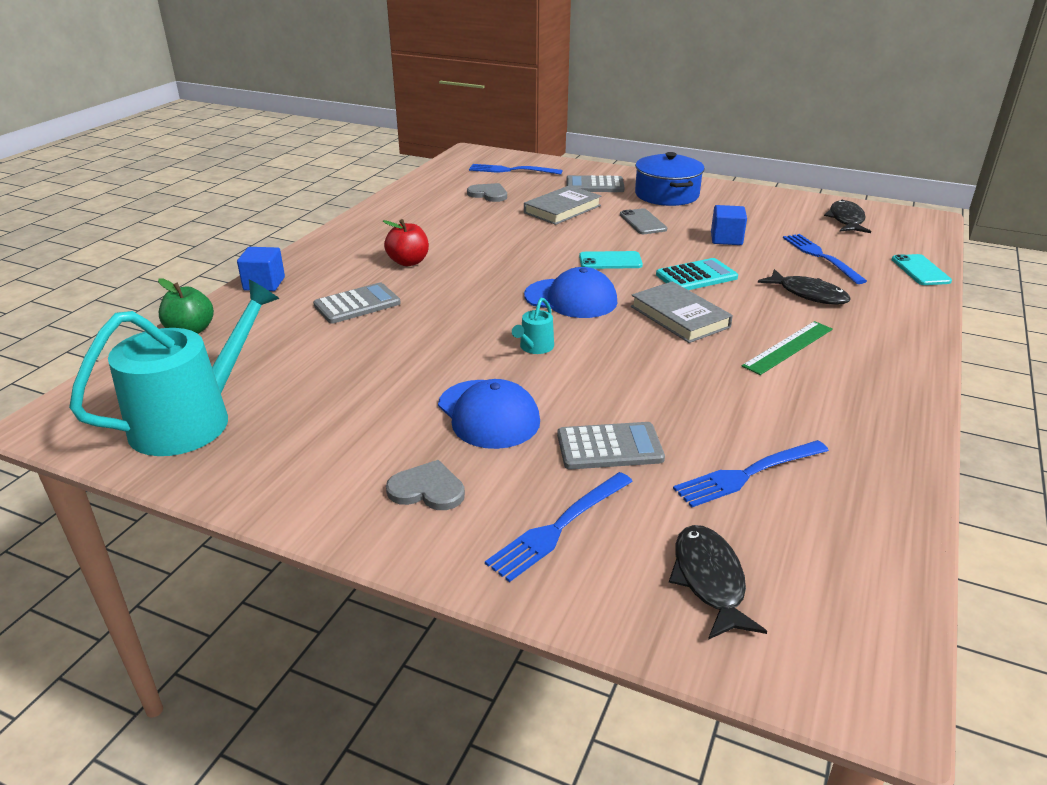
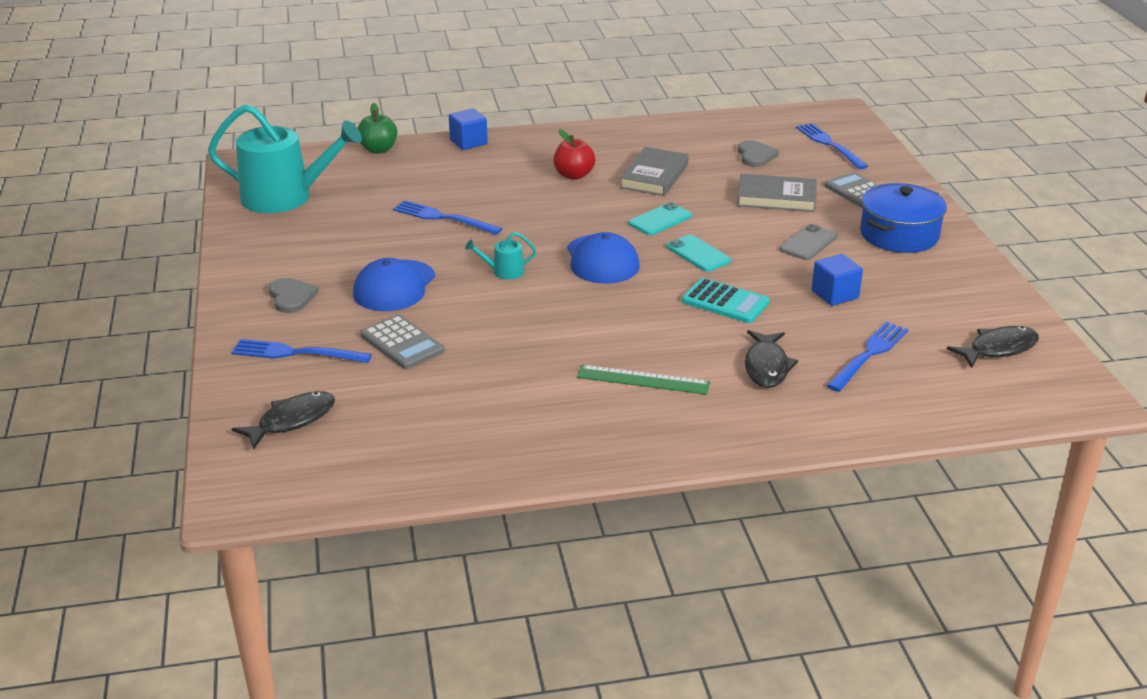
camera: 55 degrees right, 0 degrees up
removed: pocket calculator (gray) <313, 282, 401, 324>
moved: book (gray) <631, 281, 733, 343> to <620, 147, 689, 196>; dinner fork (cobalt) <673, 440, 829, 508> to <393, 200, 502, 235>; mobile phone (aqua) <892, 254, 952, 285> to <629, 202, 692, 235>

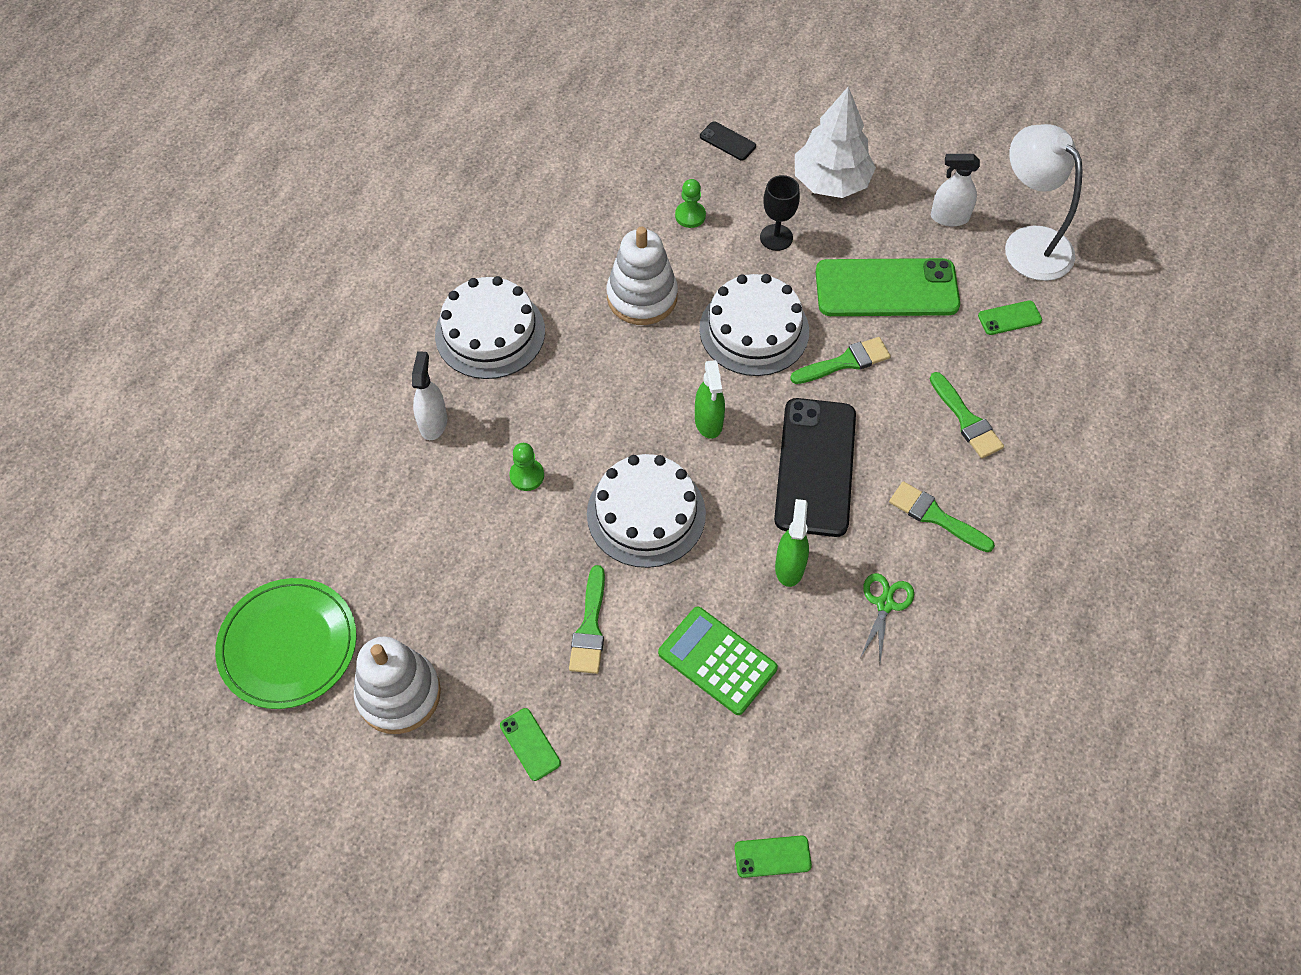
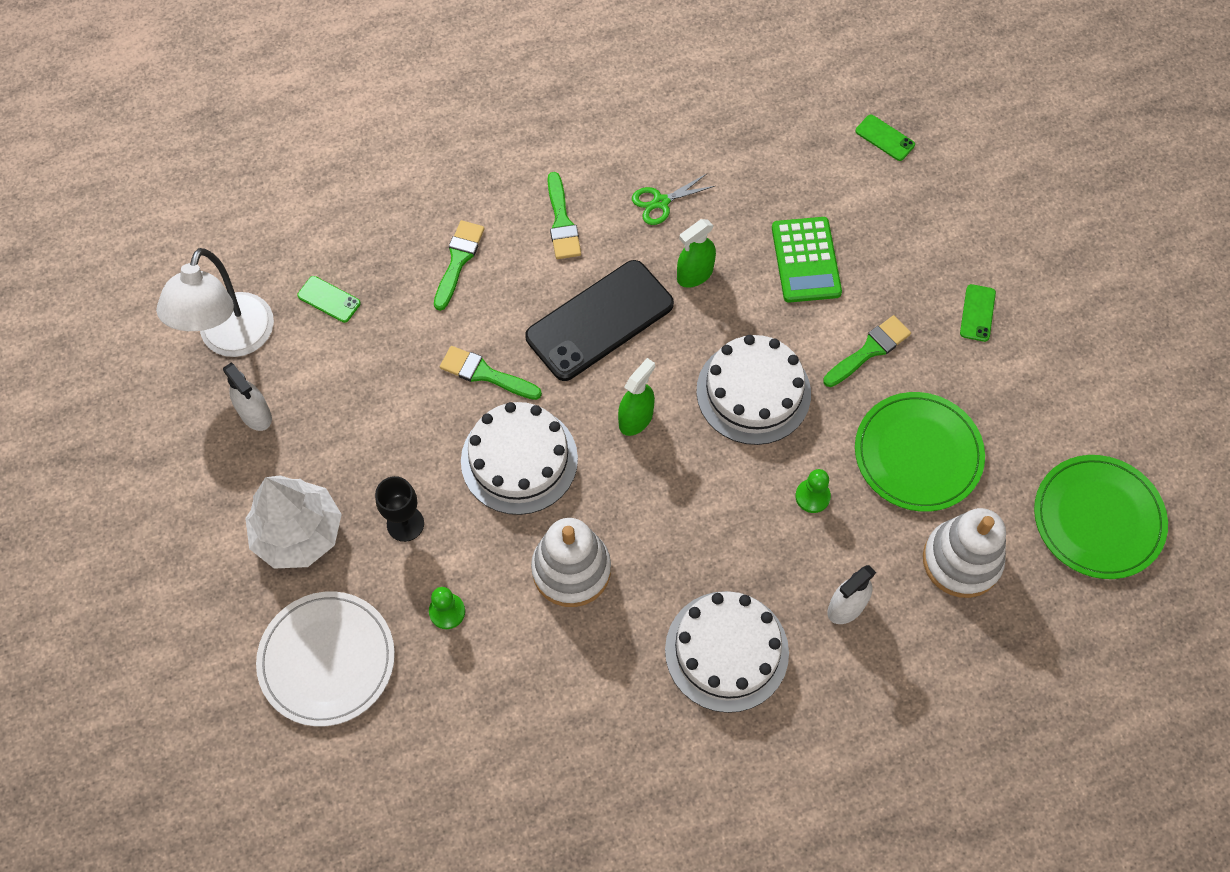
camera: 135 degrees left, 5 degrees up
removed: mobile phone (green) <816, 258, 960, 316>
added: plate (green) <855, 392, 985, 512>
moved: ring stacker (pure white) <354, 636, 441, 734> to <923, 508, 1006, 598>
replaced: mobile phone (black) <700, 121, 756, 161> to plate (pure white) <256, 591, 395, 727>

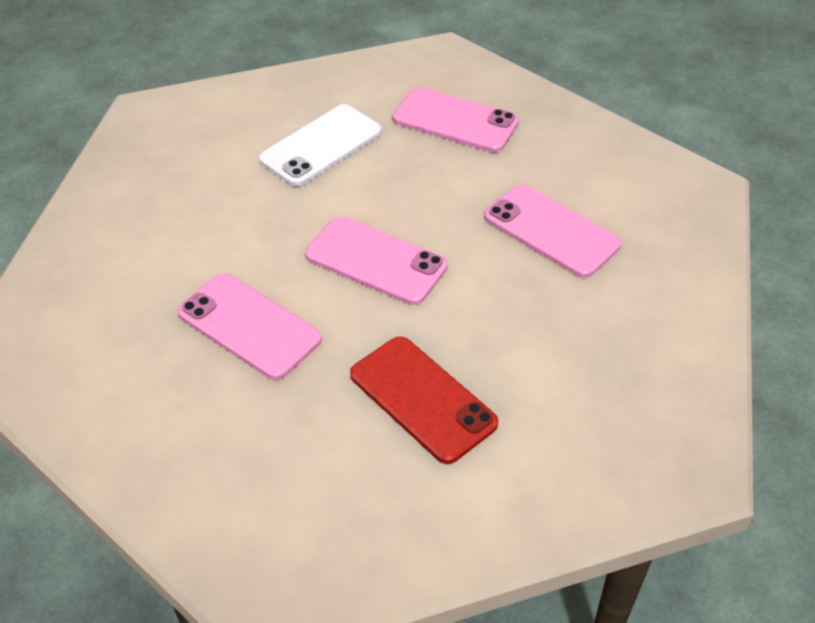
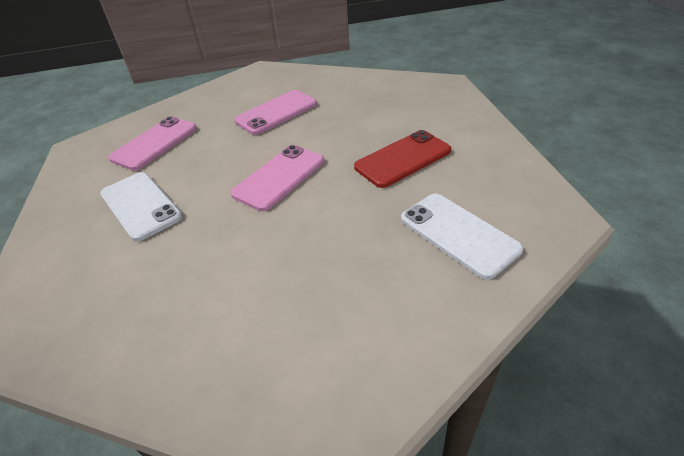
camera: 80 degrees left, 5 degrees down
removed: mobile phone (pink) <177, 274, 322, 380>
added: mobile phone (pure white) <401, 193, 523, 279>

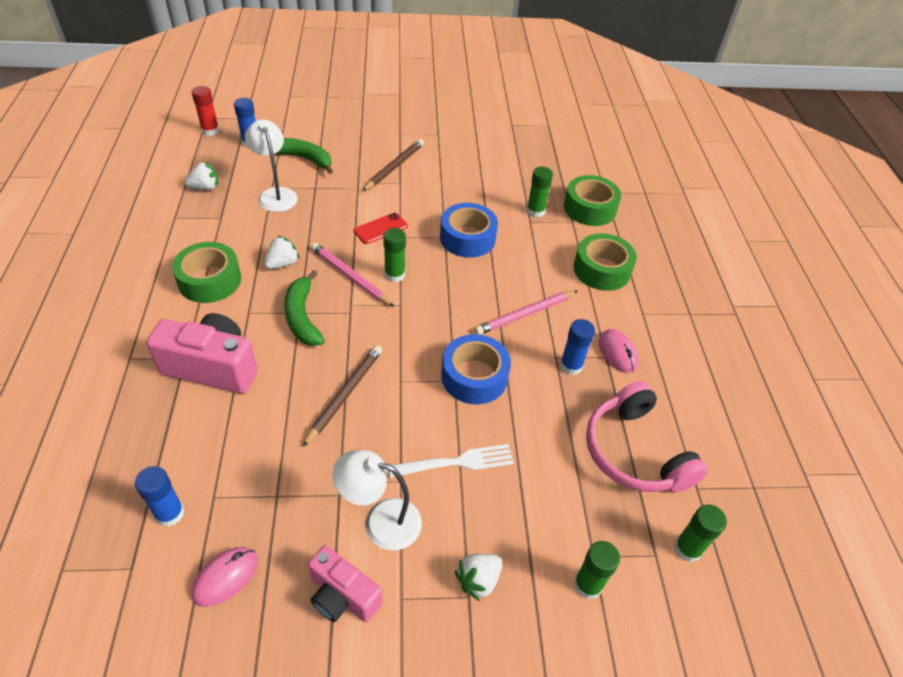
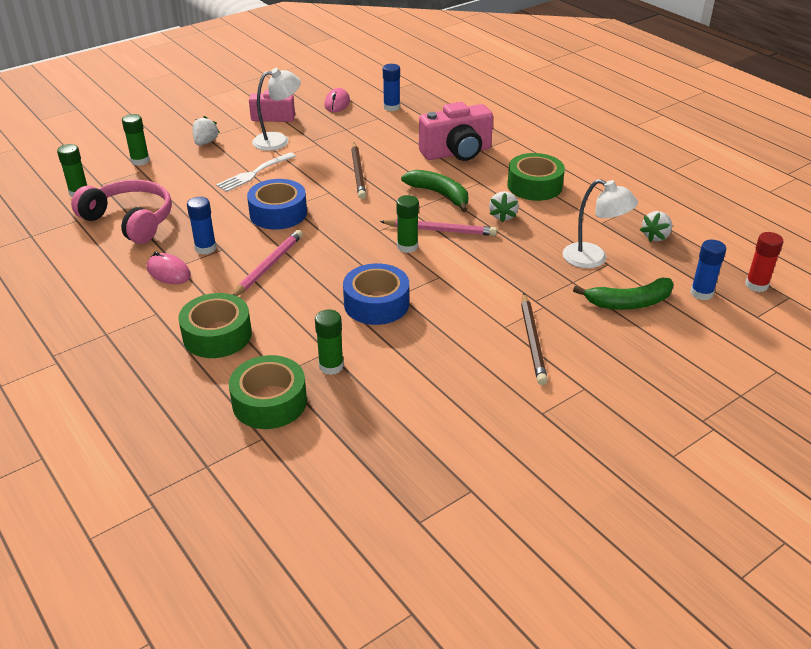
camera: 150 degrees right, 10 degrees down
removed: mobile phone (crimson) <354, 213, 408, 244>

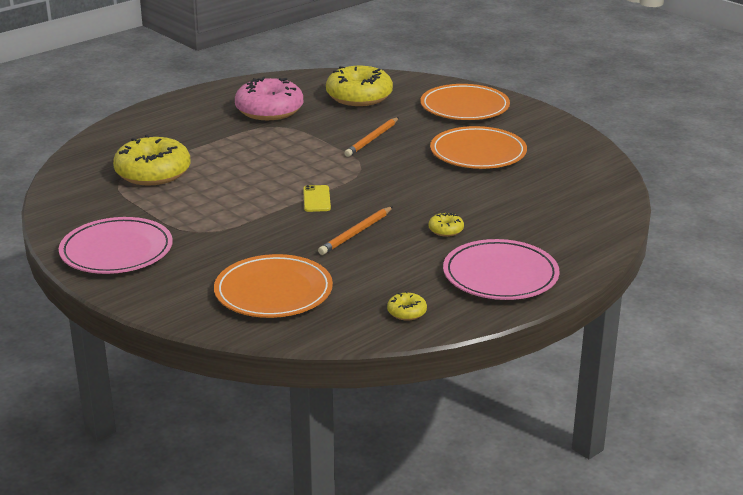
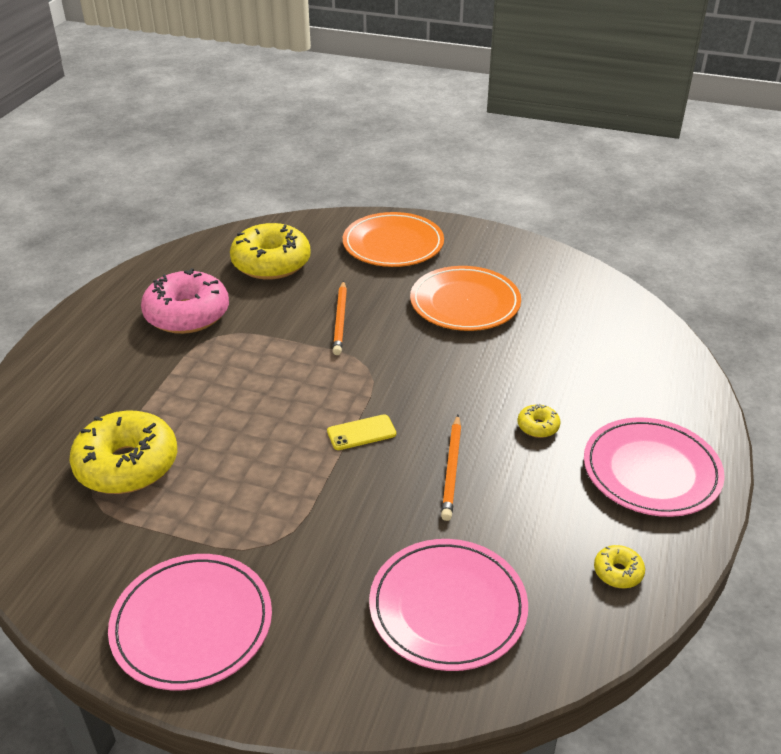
camera: 30 degrees left, 10 degrees up
recoloured: plate (orange) <214, 254, 333, 318> to plate (pink) <369, 539, 528, 671>
turned: mobile phone (golden) <303, 185, 331, 212> = <327, 414, 396, 450> 75 degrees counterclockwise

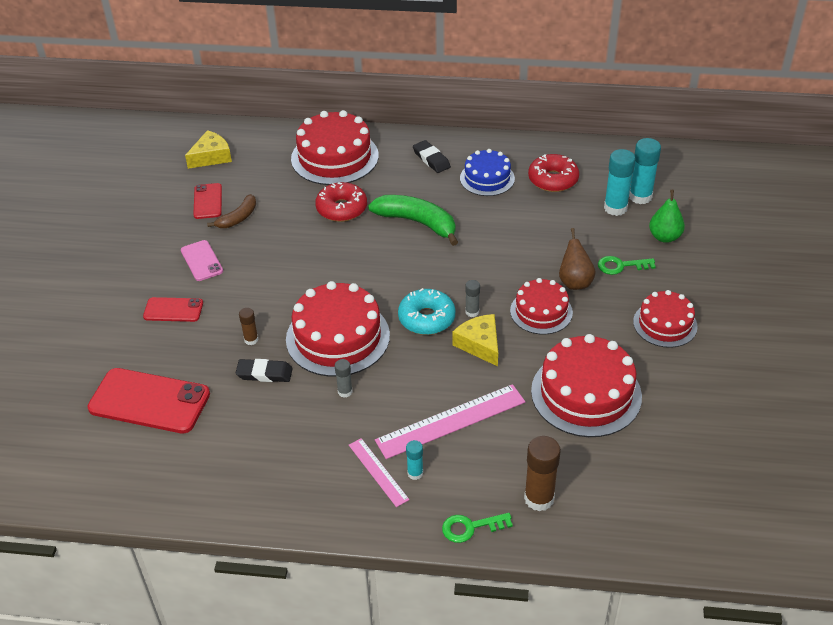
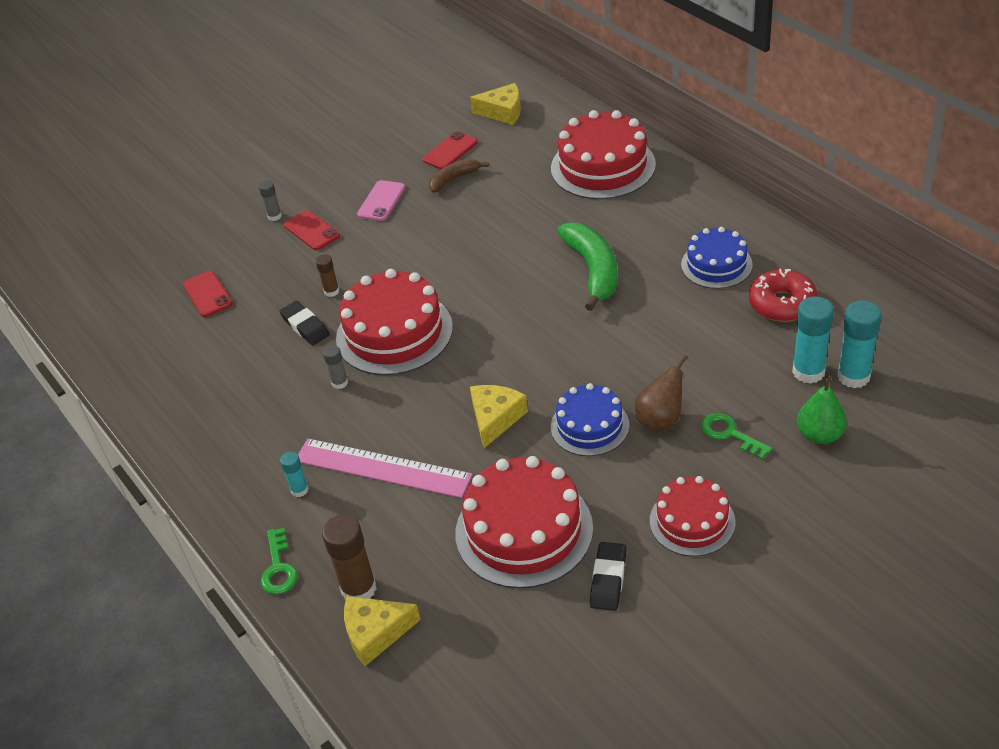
camera: 50 degrees right, 0 degrees up
removed: donut (crimson) <315, 182, 367, 222>; straightedge (pink) <349, 438, 409, 507>; donut (aqua) <398, 288, 455, 335>
added: piece of cheese (golden) <344, 596, 421, 666>
moved: gum eraser (black) <413, 140, 451, 173> to <590, 542, 626, 611>; glue stick (gray) <465, 280, 480, 317> to <259, 181, 282, 221>
recoloured: layer cake (crimson) <510, 278, 573, 334> to layer cake (cobalt) <551, 383, 629, 456>
turned: banana (russet) <207, 194, 256, 228> = <429, 158, 489, 193> 150 degrees clockwise; latchkey (green) <442, 513, 513, 543> = <261, 528, 298, 594> 135 degrees counterclockwise
resized: mobile phone (crimson) <87, 368, 210, 433> = <183, 271, 233, 317> x0.54

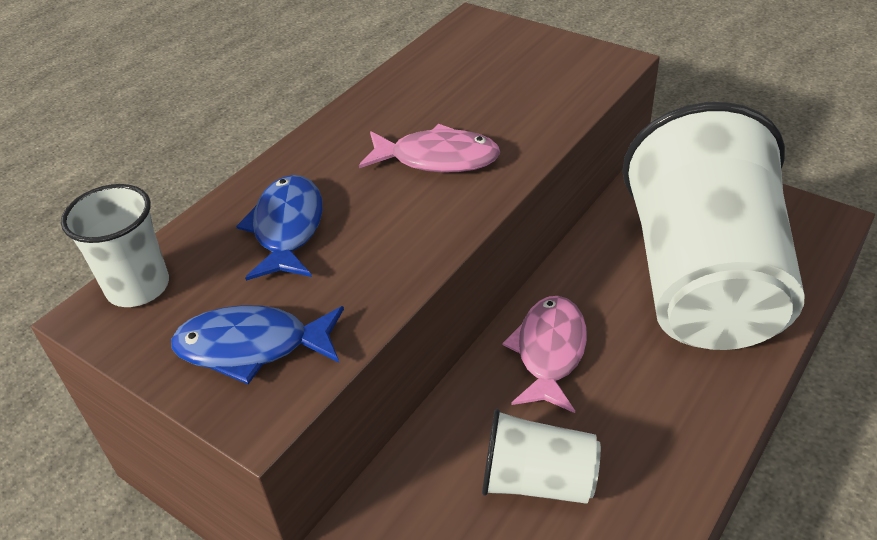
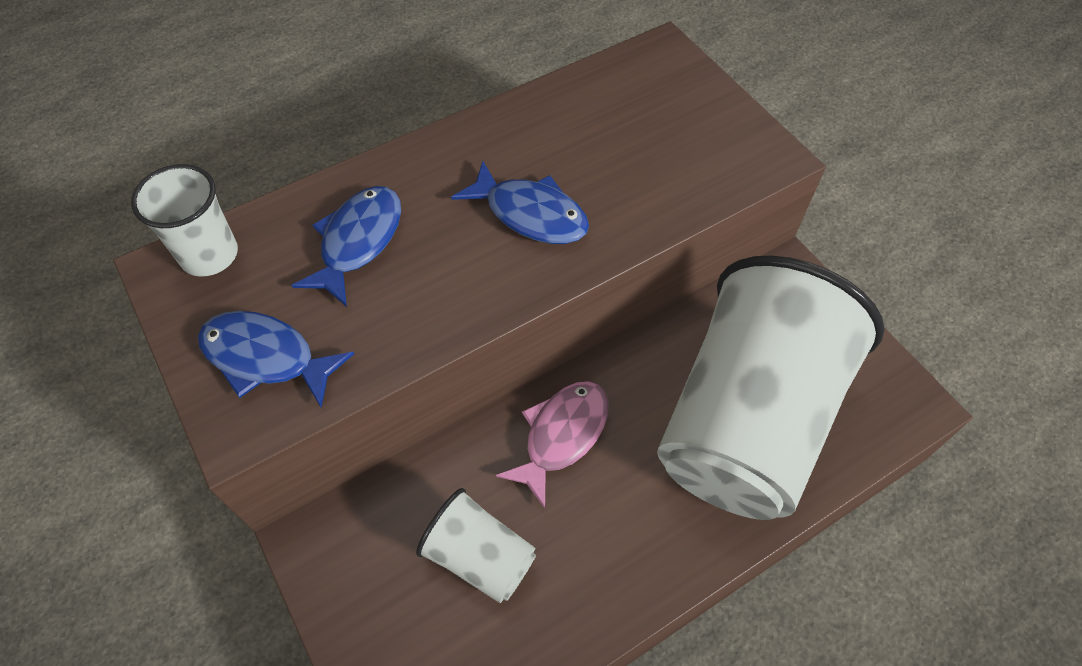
camera: 20 degrees right, 15 degrees up
recoloured: fish figure (pink) <359, 124, 500, 172> to fish figure (cobalt) <451, 161, 589, 244>

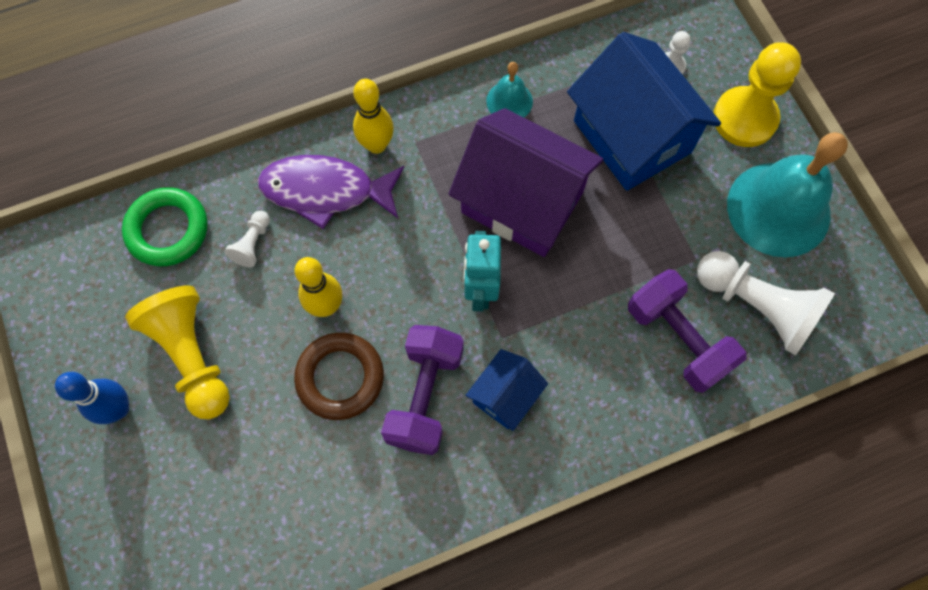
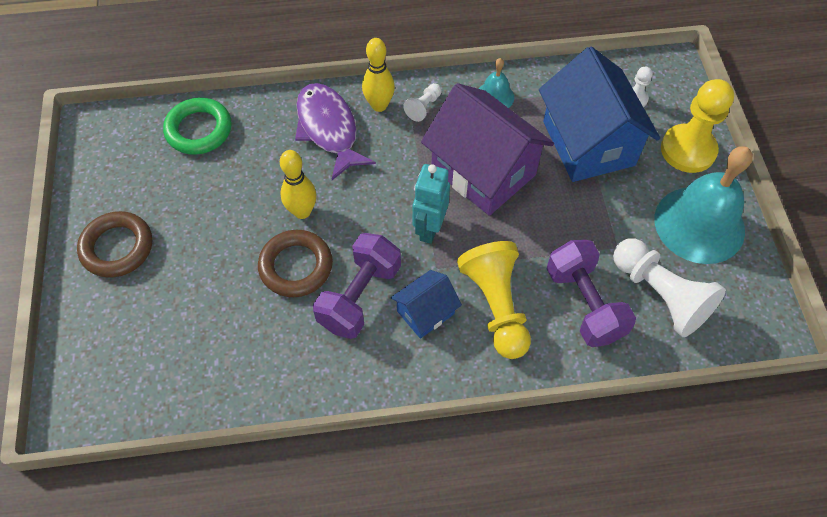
camera: 15 degrees right, 10 degrees down
moved: pawn (golden) <125, 285, 230, 419> to <457, 241, 531, 359>; pawn (pure white) <224, 211, 270, 267> to <403, 83, 442, 122>
replaced: tenpin (cobalt) <55, 372, 129, 424> to torus (russet) <77, 211, 152, 278>
turned: fish figure (royal purple) <258, 155, 404, 229> = <295, 83, 376, 180> 45 degrees clockwise

